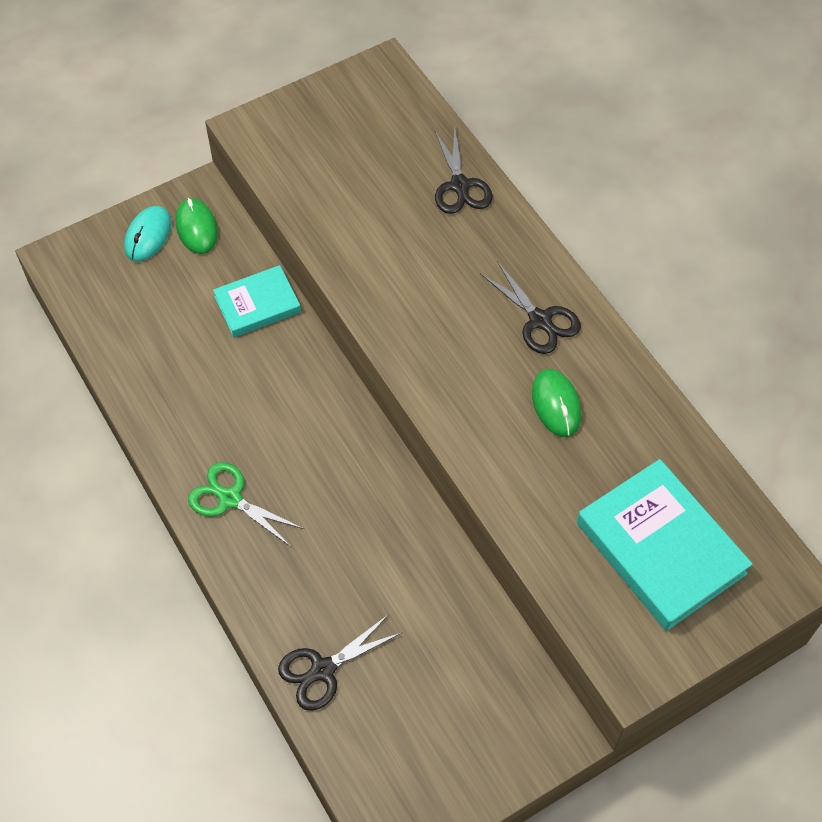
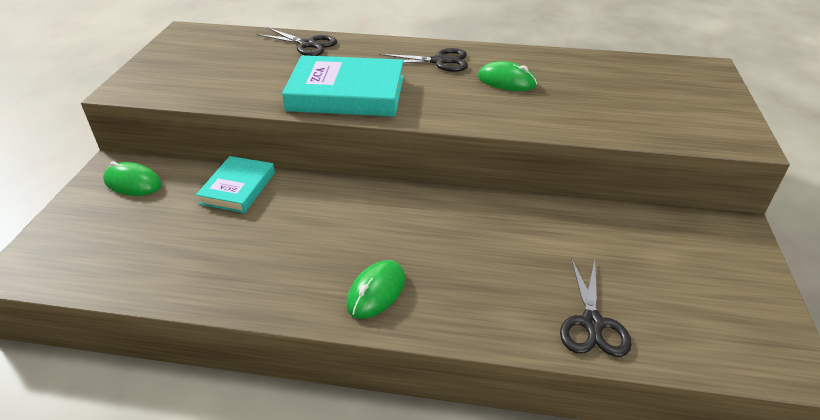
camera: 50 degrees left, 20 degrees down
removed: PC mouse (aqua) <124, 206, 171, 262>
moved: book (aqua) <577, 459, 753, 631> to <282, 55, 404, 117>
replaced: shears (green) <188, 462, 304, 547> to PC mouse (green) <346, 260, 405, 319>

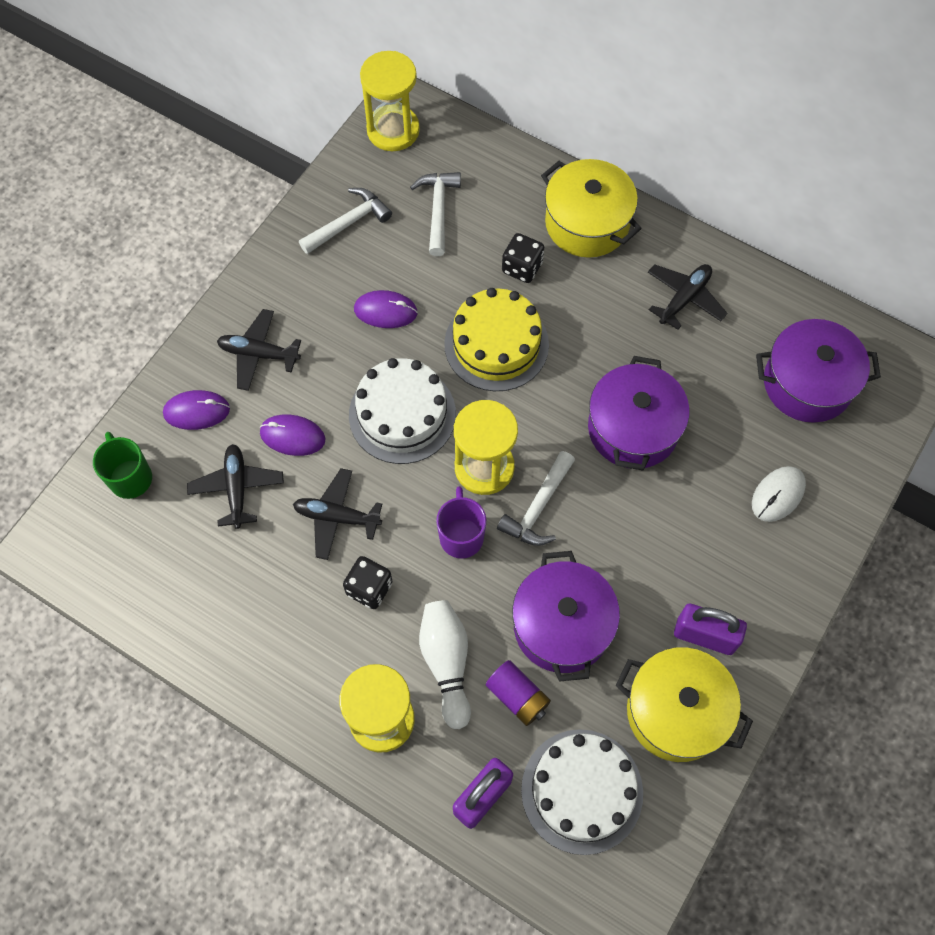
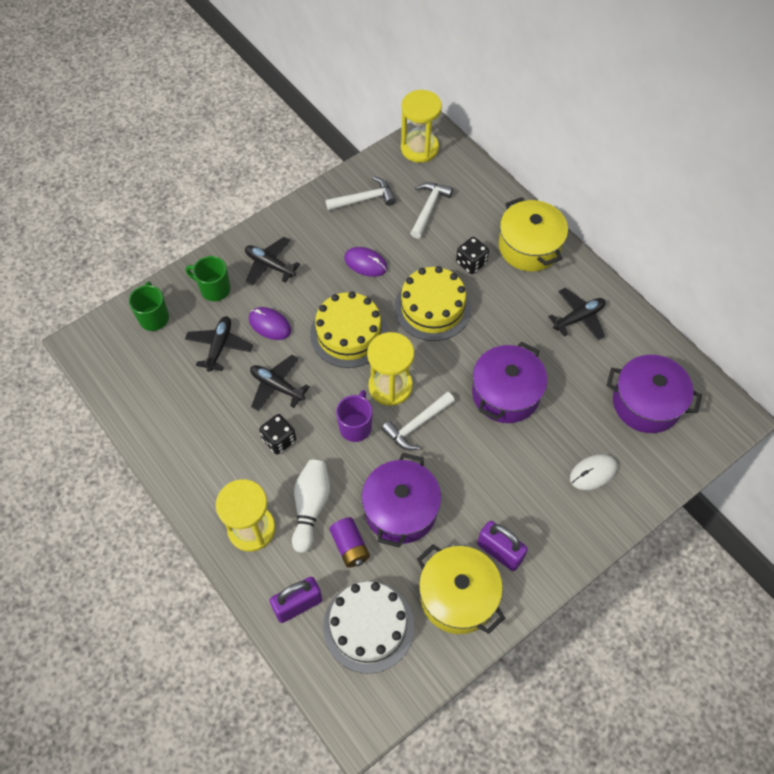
camera: 20 degrees right, 5 degrees down
replaced: PC mouse (royal purple) <163, 390, 230, 430> to tea mug (green) <186, 256, 230, 301>
recoloured: layer cake (pure white) <349, 358, 456, 464> to layer cake (golden) <310, 291, 388, 368>

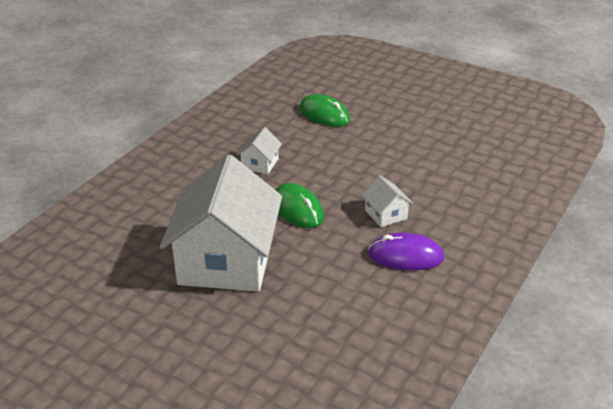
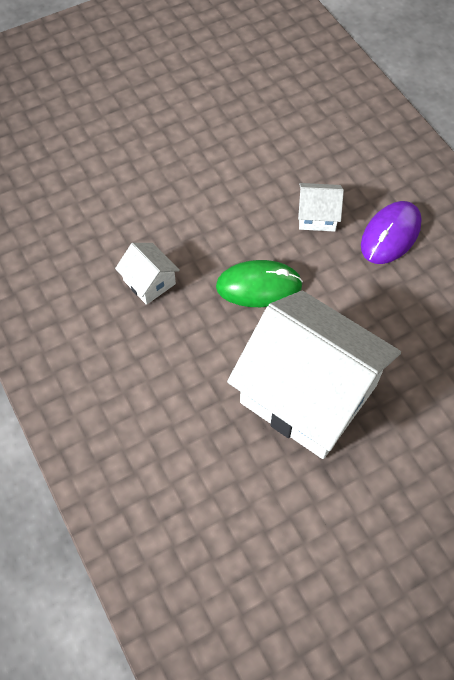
camera: 60 degrees left, 25 degrees up
removed: PC mouse (green) <299, 94, 350, 127>

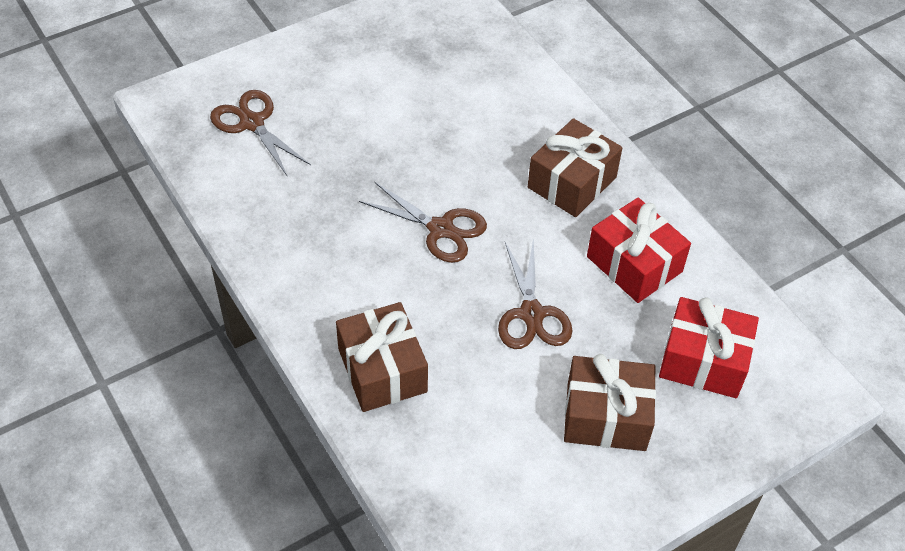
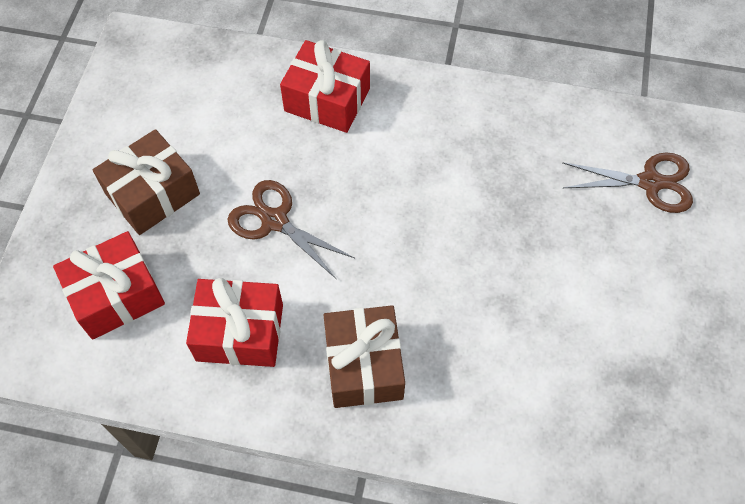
camera: 135 degrees right, 10 degrees up
removed: shears (russet) <359, 182, 487, 263>
recoloured: gift (russet) <336, 302, 428, 412> to gift (crimson) <280, 40, 370, 133>

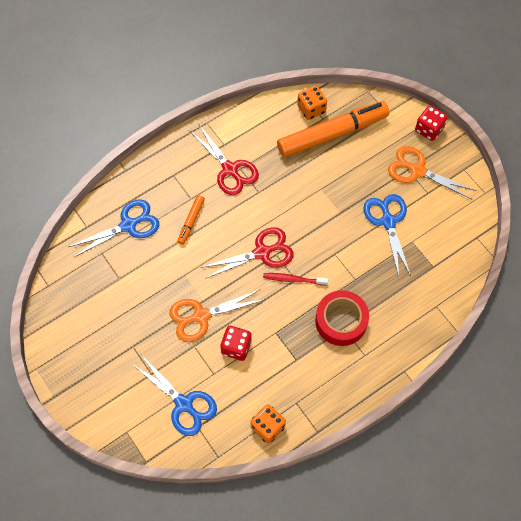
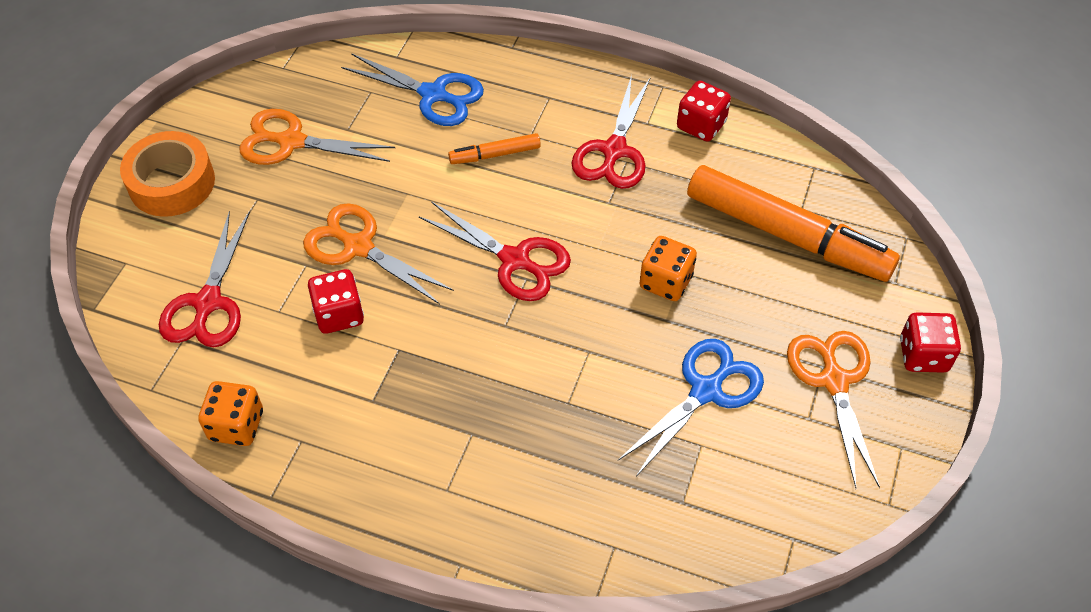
camera: 55 degrees right, 10 degrees down
removed: dental brush (crimson) <263, 273, 328, 286>; roll of tape (crimson) <315, 290, 369, 346>
added: roll of tape (orange) <120, 131, 215, 217>; shears (orange) <239, 109, 395, 165>; game die (crimson) <677, 81, 731, 142>
moved: game die (orange) <297, 86, 327, 120> to <639, 236, 697, 301>
recoloured: shears (cobalt) <132, 356, 217, 436> to shears (crimson) <159, 211, 250, 347>

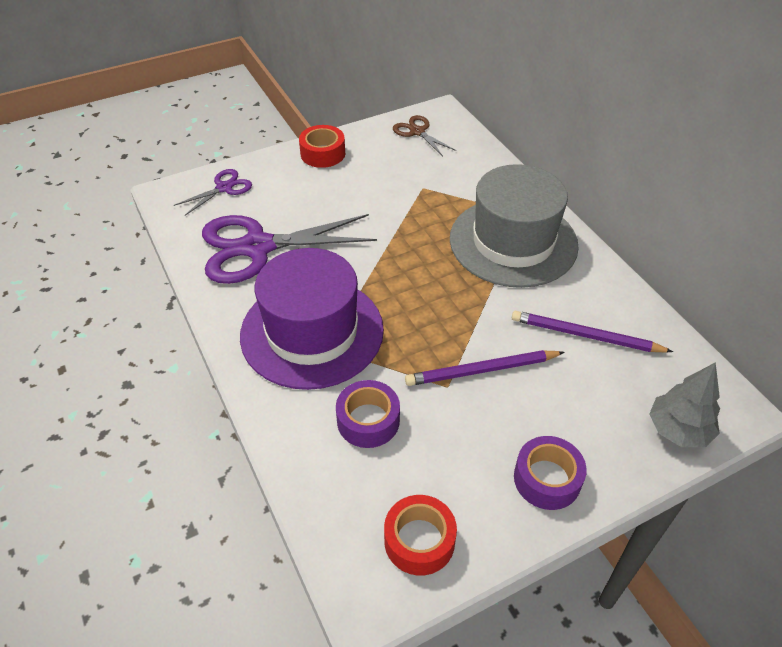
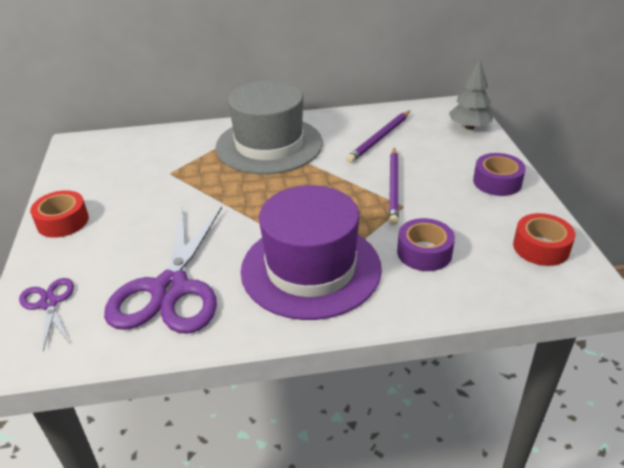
camera: 70 degrees left, 10 degrees down
removed: shears (russet) <393, 115, 457, 156>

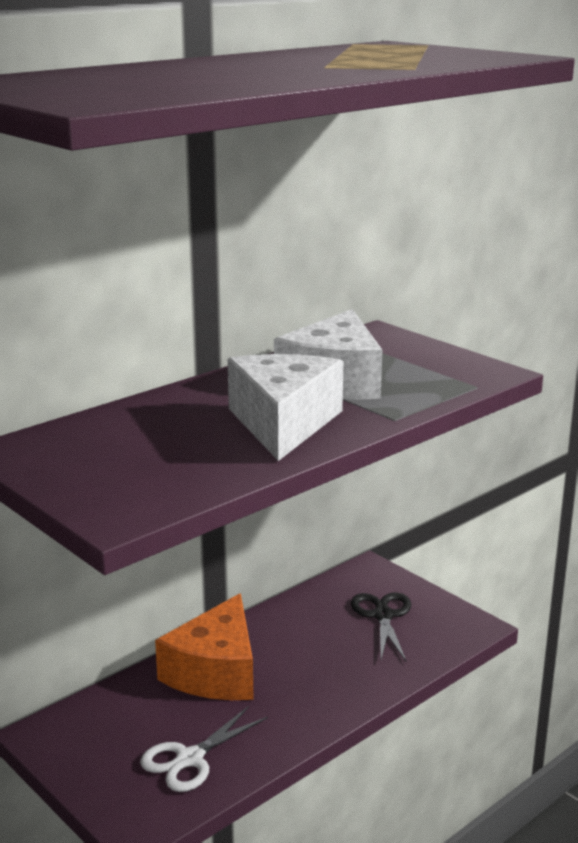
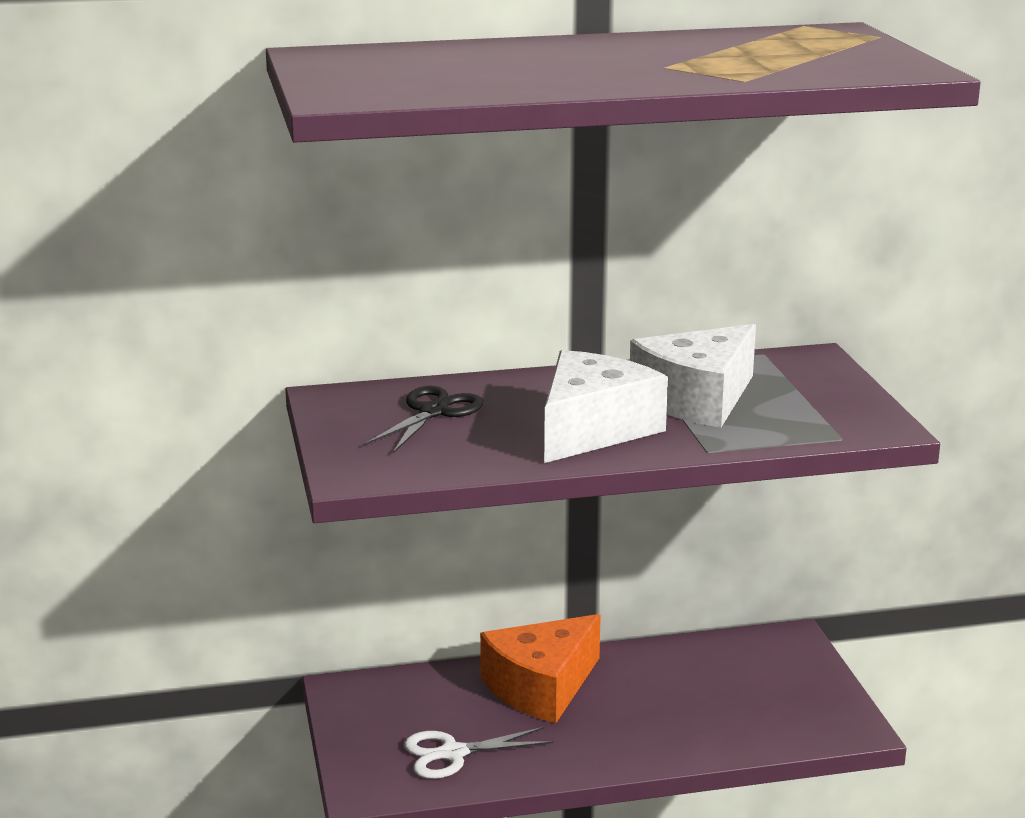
camera: 30 degrees right, 0 degrees up
moved: shears (black) <351, 592, 411, 661> to <365, 386, 484, 453>

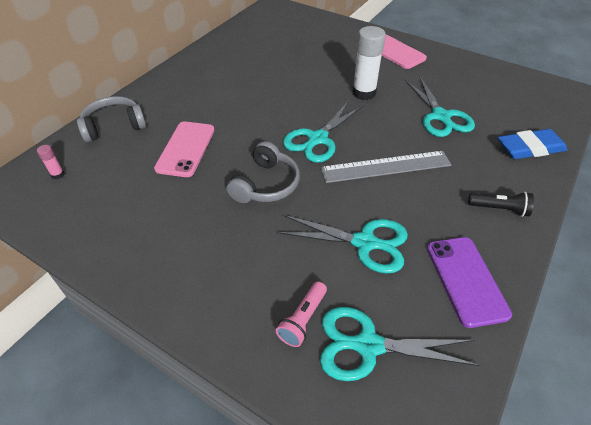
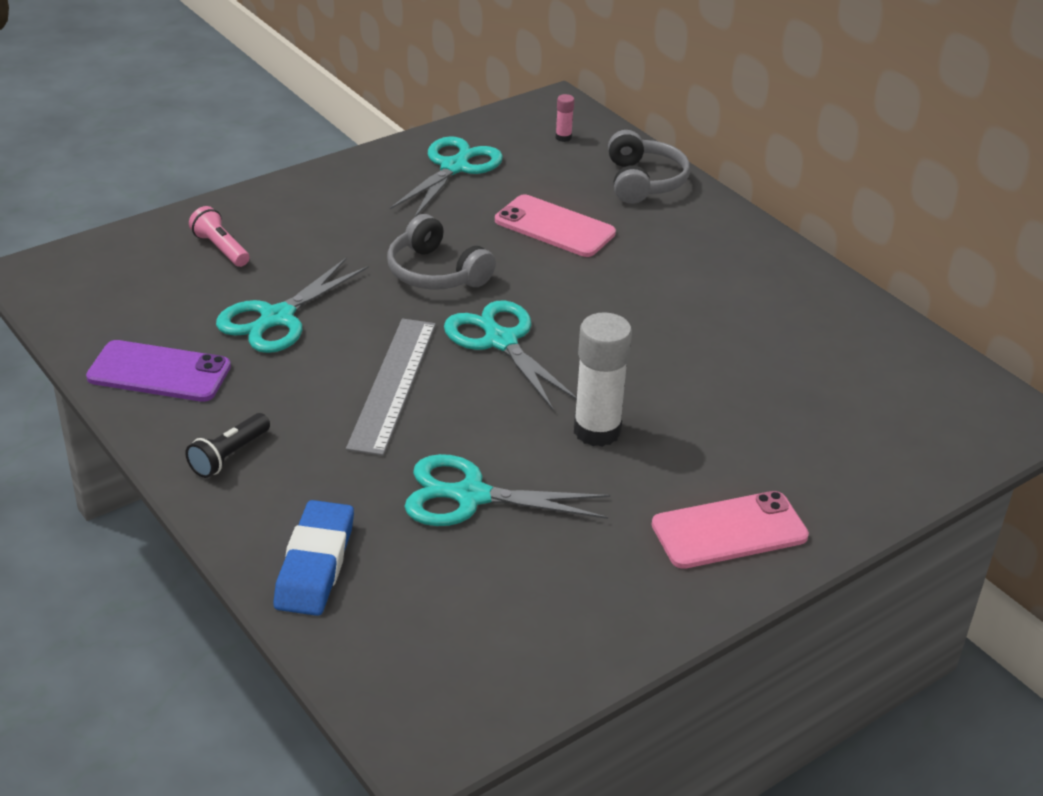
camera: 110 degrees right, 10 degrees down
moved: shears (aqua) <320, 307, 480, 381> to <390, 136, 503, 217>

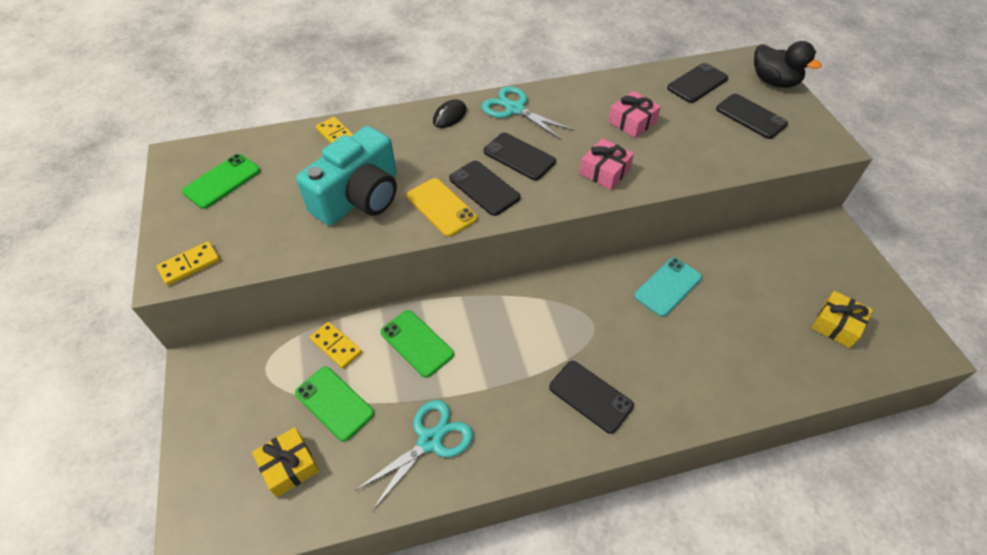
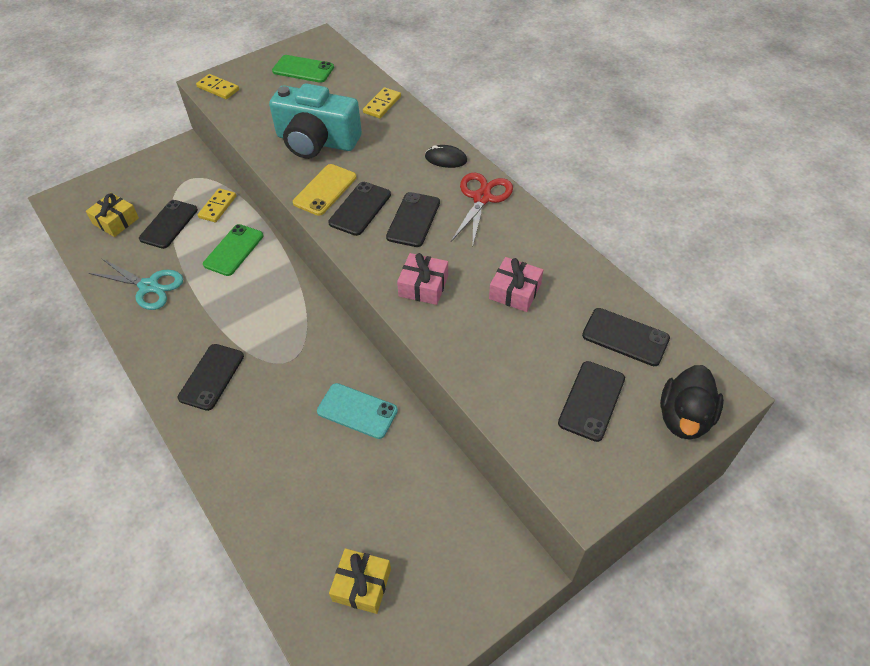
camera: 70 degrees right, 0 degrees up
recoloured: mobile phone (green) <295, 367, 374, 442> to mobile phone (black) <139, 200, 198, 249>; shears (aqua) <482, 86, 574, 140> to shears (crimson) <451, 172, 513, 248>

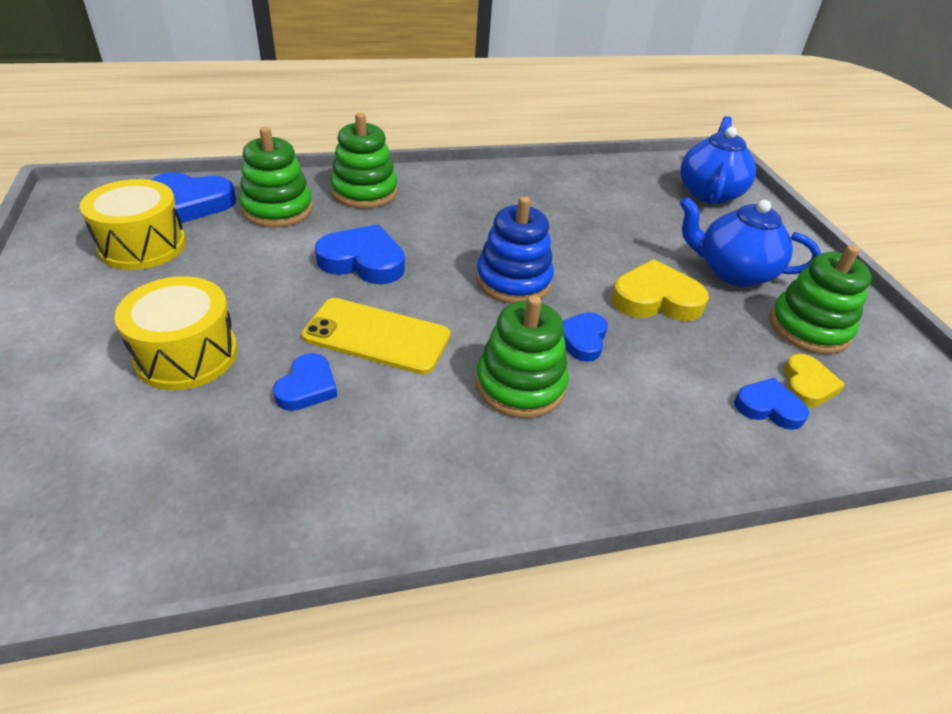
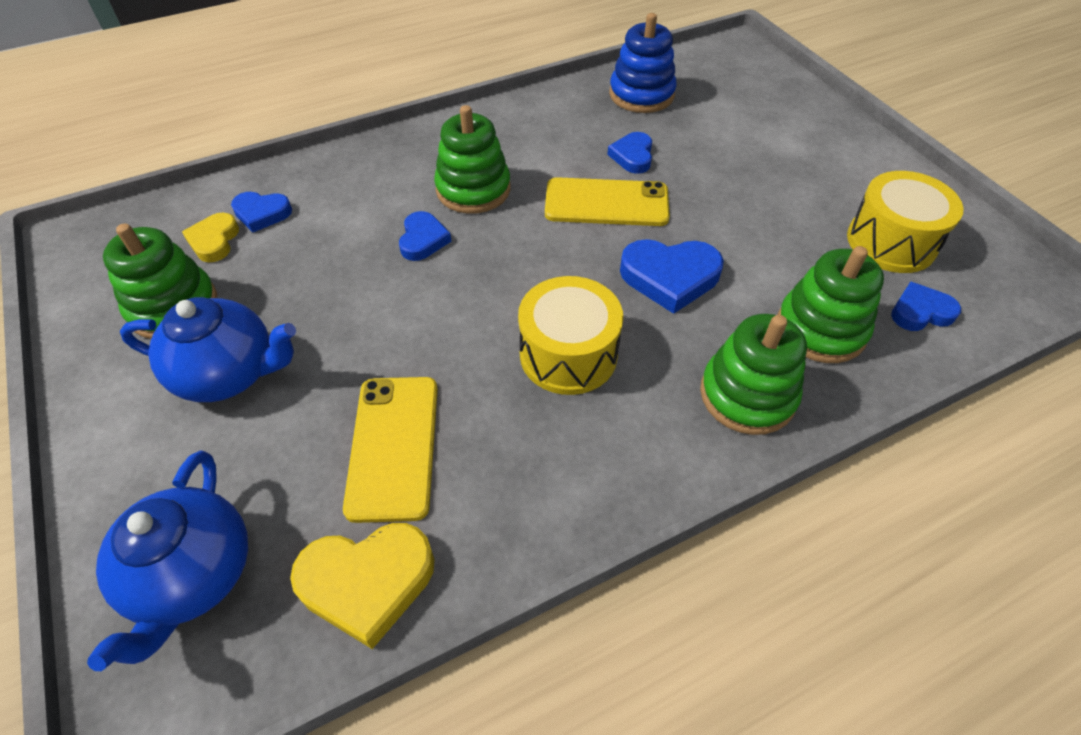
camera: 170 degrees right, 10 degrees up
added: mobile phone (golden) <343, 377, 438, 523>
moved: snare drum (golden) <114, 276, 238, 390> to <518, 276, 623, 395>; ring stacker (cobalt) <476, 196, 554, 304> to <609, 13, 677, 113>; love heart (golden) <611, 259, 709, 321> to <290, 523, 435, 649>
resized: love heart (cobalt) <151, 172, 236, 223> = <891, 281, 961, 331> x0.62

